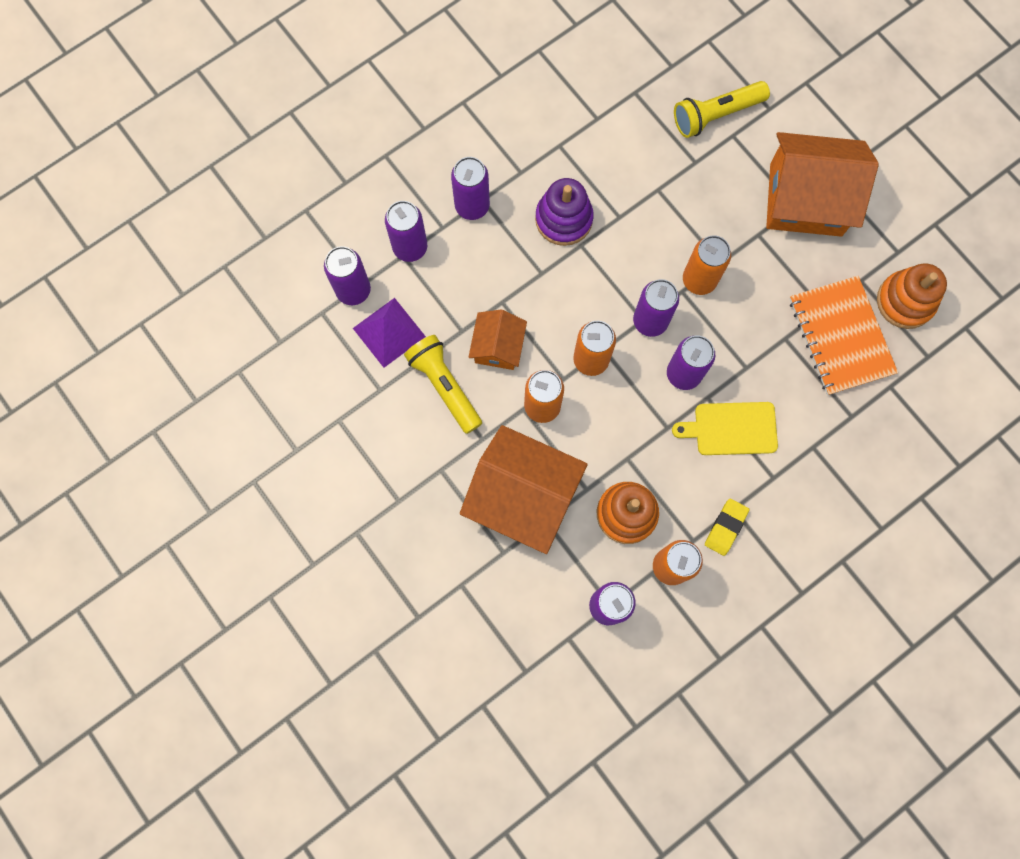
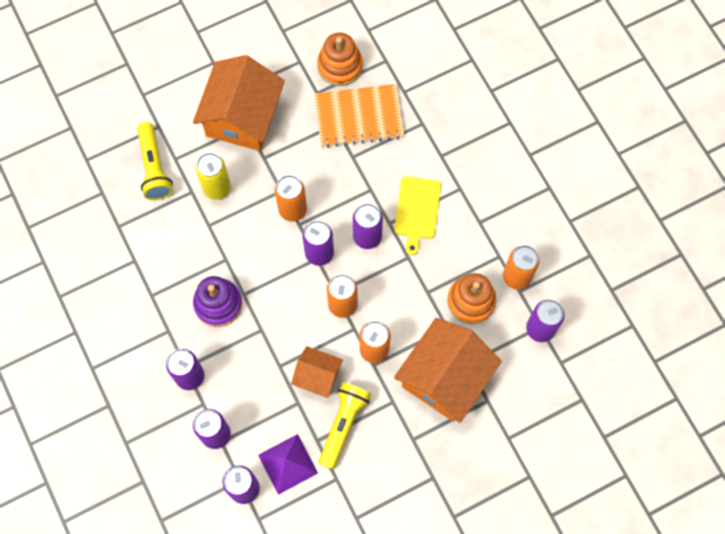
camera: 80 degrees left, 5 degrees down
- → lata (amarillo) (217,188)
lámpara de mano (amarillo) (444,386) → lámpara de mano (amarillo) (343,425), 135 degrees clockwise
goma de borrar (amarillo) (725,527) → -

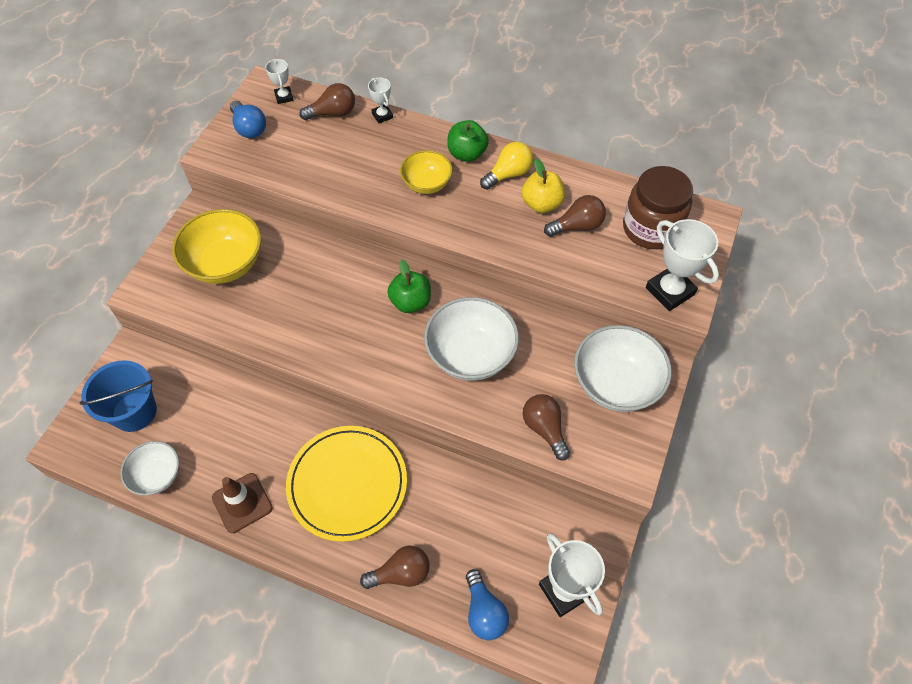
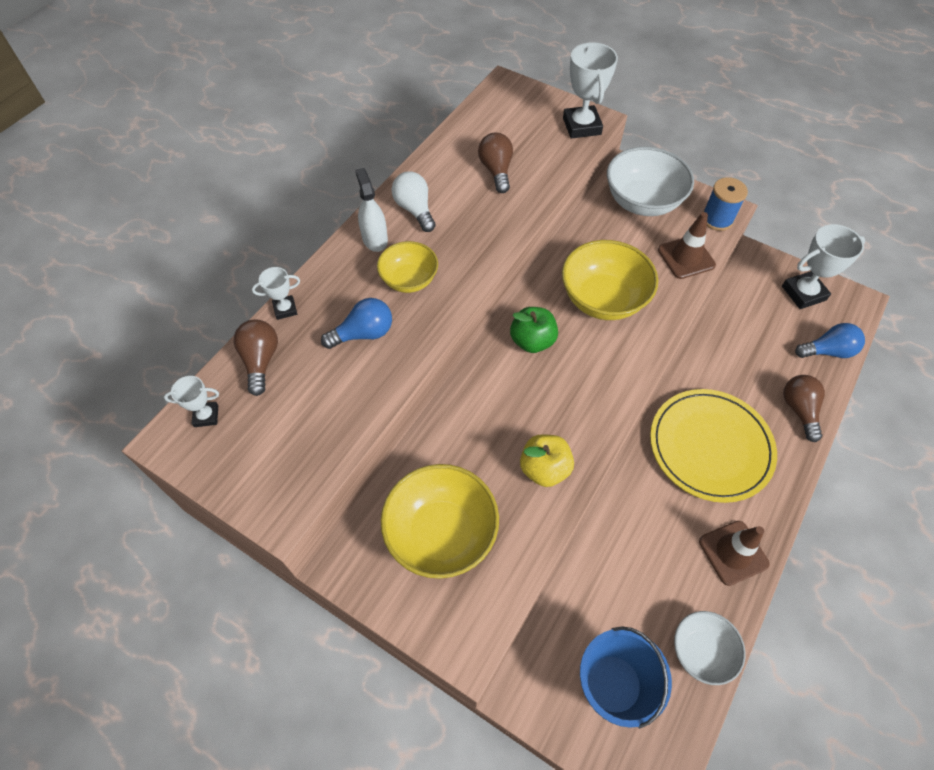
camera: 80 degrees left, 0 degrees up
bombilla (azul) (249,128) → bombilla (azul) (363,334), moved
manzana (verde) (467,154) → pulverizador (blanco) (375,239)
bombilla (amarillo) (508,174) → bombilla (blanco) (415,210)
manzana (amarillo) (541,204) → manzana (amarillo) (544,469), moved
cuenco (blanco) (470,355) → cuenco (amarillo) (603,299)
trofeo (blanco) (669,291) → trofeo (blanco) (582,126), 75 degrees counterclockwise
bombilla (marrón) (544,429) → cono de tráfico (marrón) (686,257)
- → carrete (azul) (717,219)
tarro (marrón) (650,228) → -

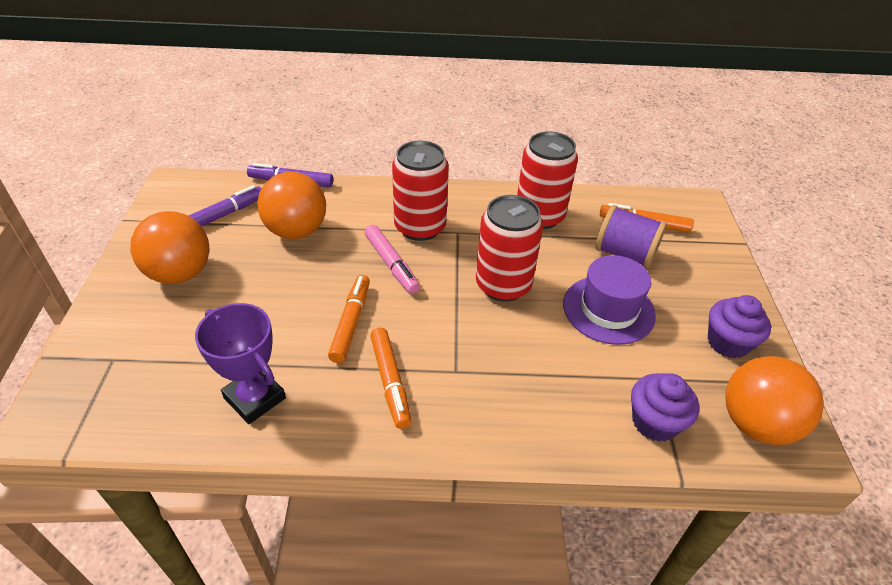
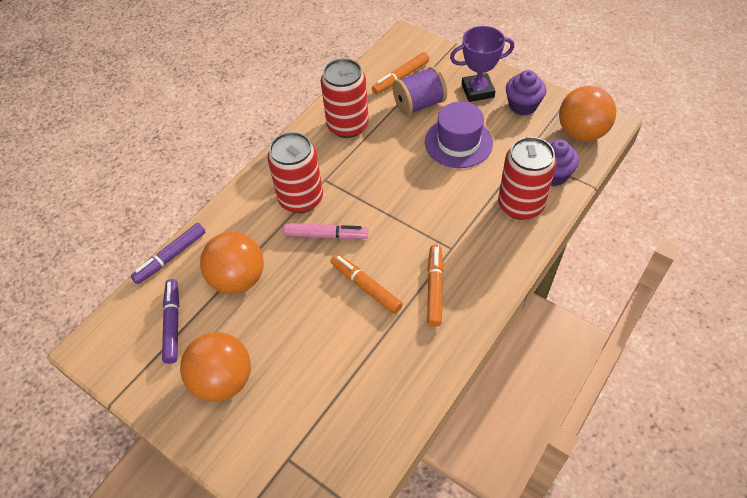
camera: 50 degrees left, 10 degrees up
rotulador (naranja) (390,381) → rotulador (naranja) (434,288), 105 degrees counterclockwise
trofeo (morado) (255,398) → trofeo (morado) (477,91), moved
lata (rojo) (503,285) → lata (rojo) (520,205), moved

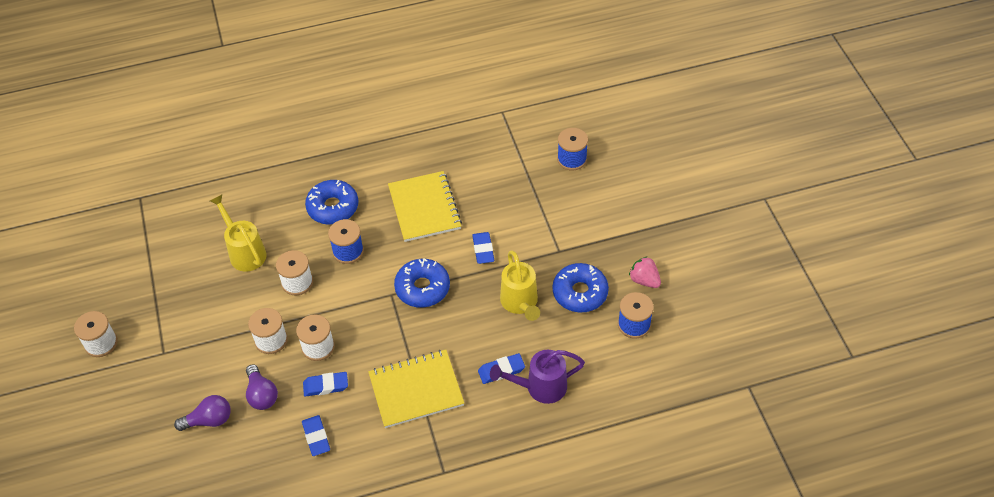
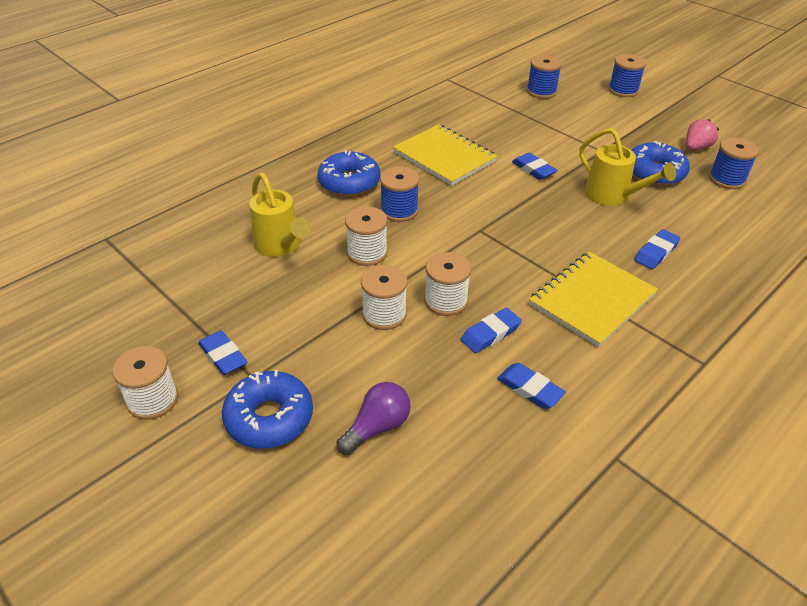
camera: 30 degrees left, 10 degrees down
- → goma de borrar (azul) (223,356)
rosquilla (azul) (422,288) → rosquilla (azul) (269,418), moved
regadera (amarillo) (245,252) → regadera (amarillo) (280,246), 150 degrees counterclockwise
- → carrete (azul) (623,90)
fresa (rosa) (644,280) → fresa (rosa) (696,148), 120 degrees clockwise
bombilla (morado) (261,394) → -
regadera (morado) (540,387) → -

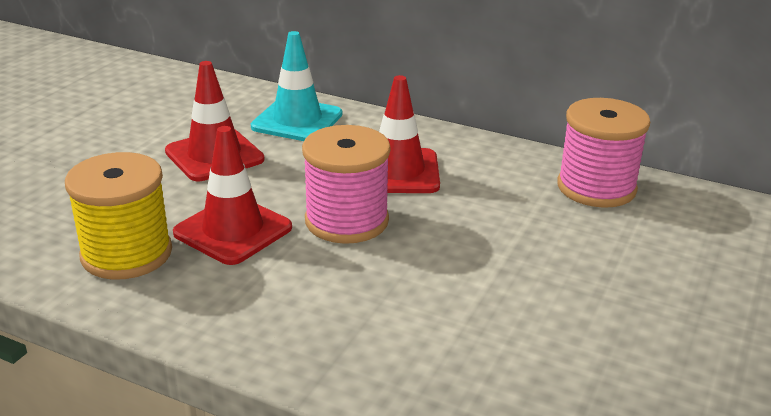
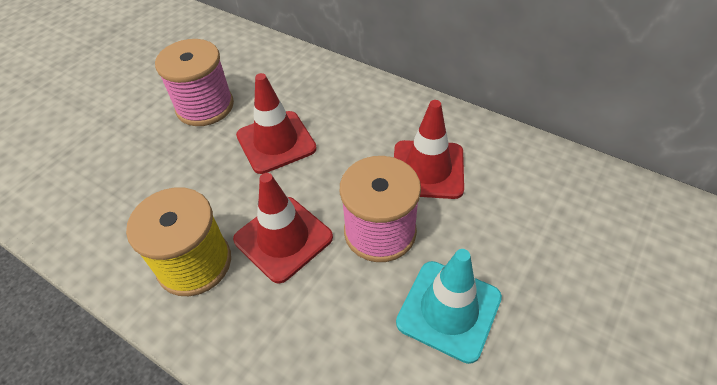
camera: 10 degrees right, 20 degrees up
carrete (rosa) (596,187) → carrete (rosa) (205,106), moved
cono de tráfico (turquesa) (297,121) → cono de tráfico (turquesa) (448,310), moved

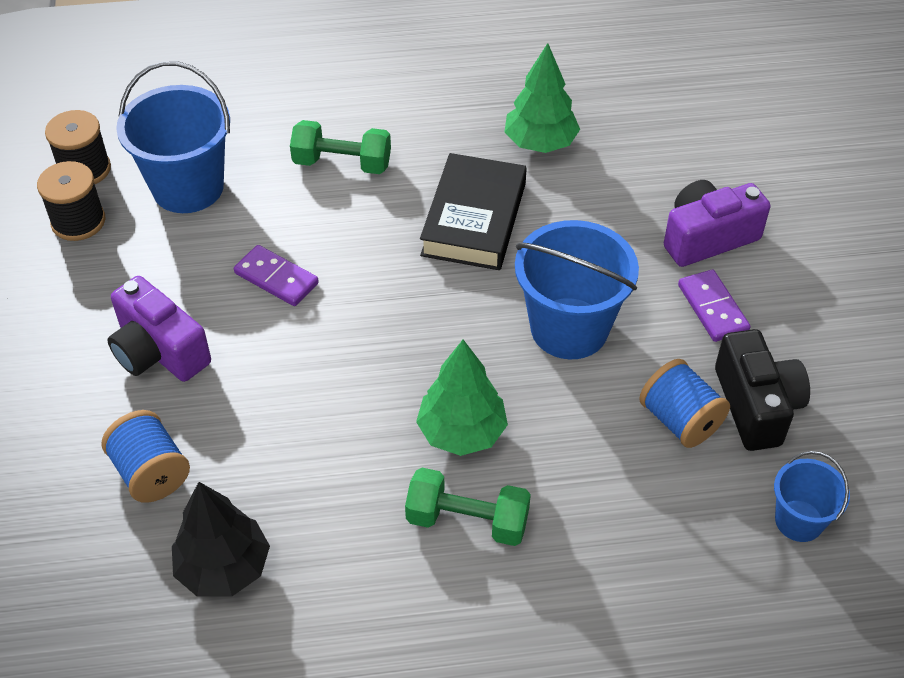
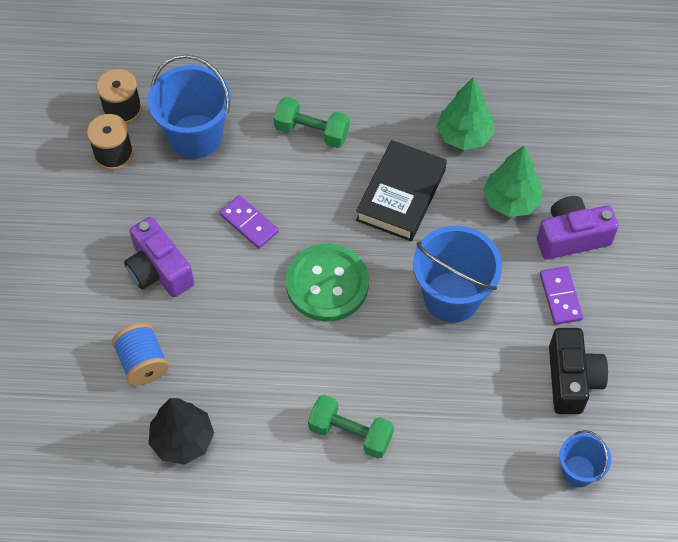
camera: 10 degrees right, 10 degrees up
- → botón (verde) (327,284)
árbol (verde) (462,432) → árbol (verde) (511,201), moved
carrete (azul) (680,420) → -

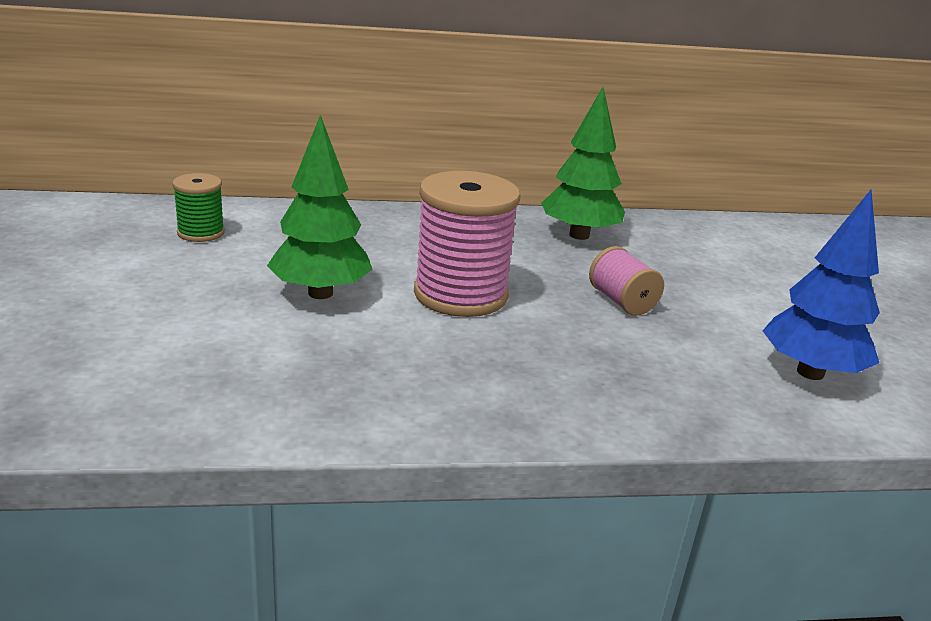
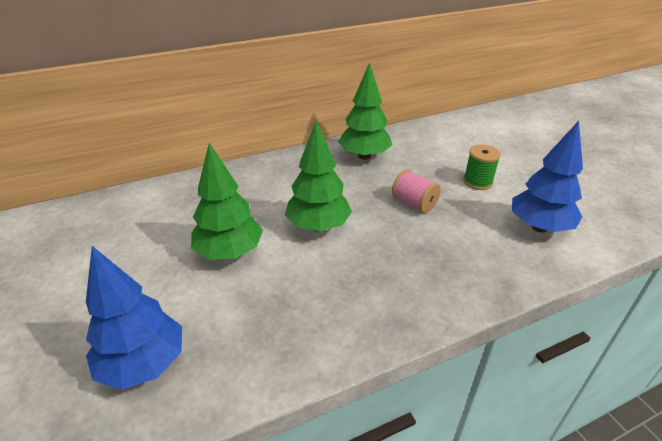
camera: 15 degrees left, 10 degrees up
- → árbol (azul) (144,364)
carrete (rosa) (460,294) → árbol (verde) (318,226)
carrete (verde) (201,233) → carrete (verde) (477,182), moved

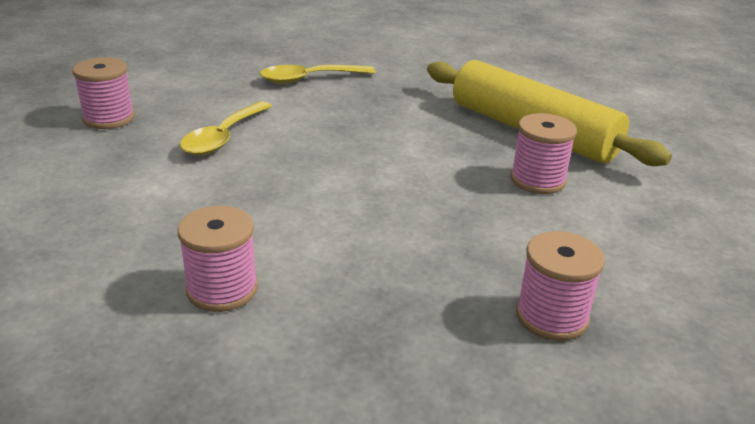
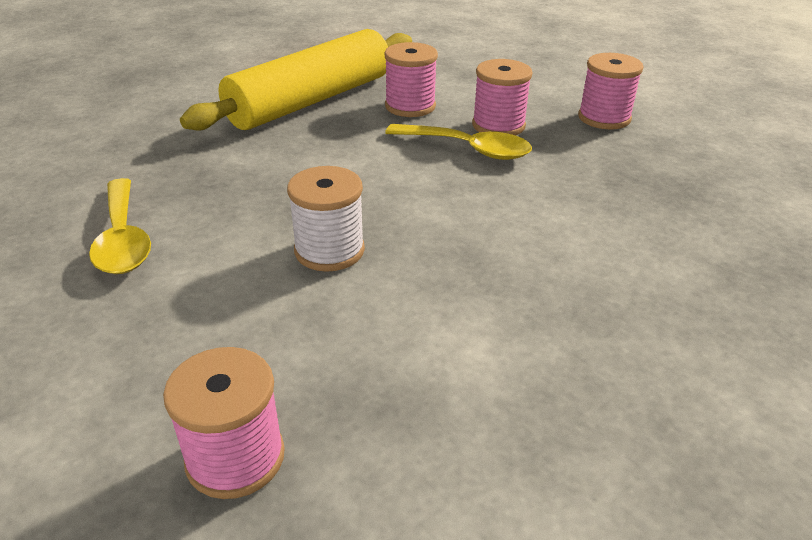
camera: 90 degrees left, 5 degrees up
- → carrete (blanco) (329,250)
cuchara (amarillo) (223,137) → cuchara (amarillo) (468,149), moved
carrete (rosa) (222,289) → carrete (rosa) (498,125), moved

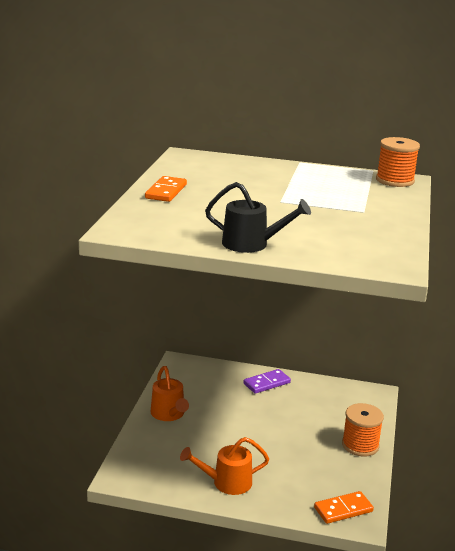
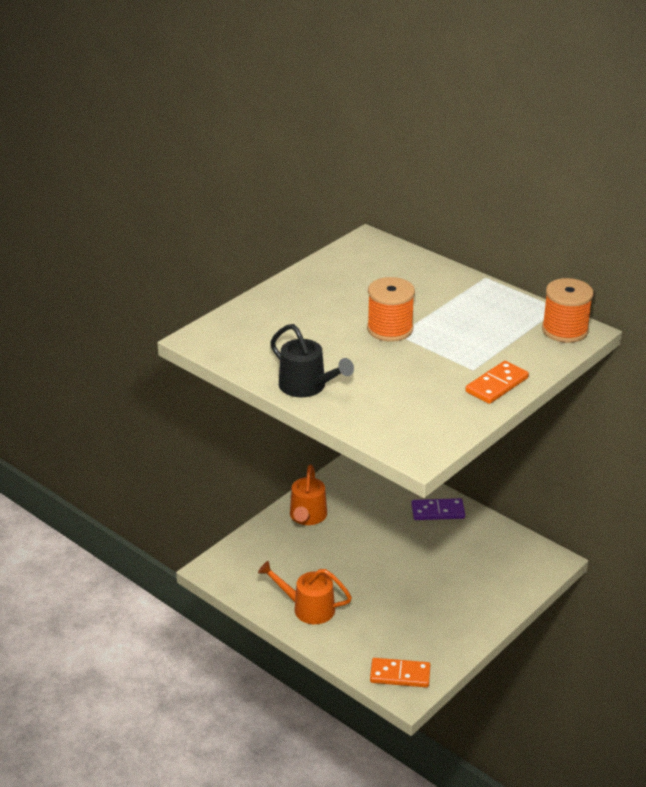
camera: 30 degrees right, 10 degrees up
carrete (naranja) (360,445) → carrete (naranja) (390,329), moved
ficha de dominó (naranja) (166,191) → ficha de dominó (naranja) (496,385), moved

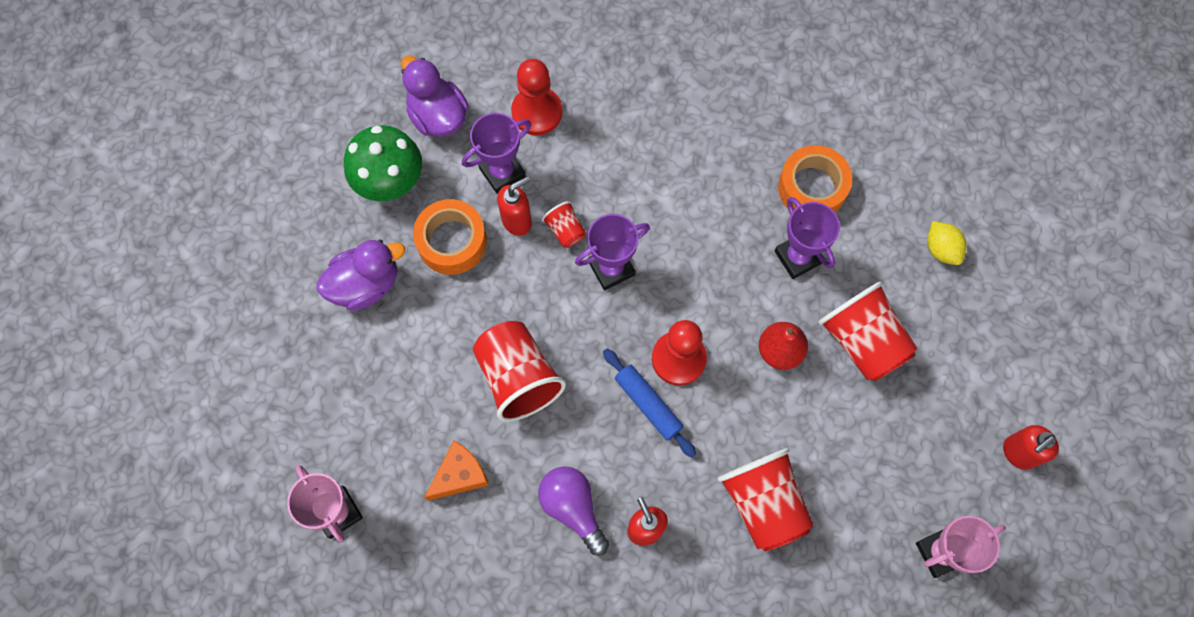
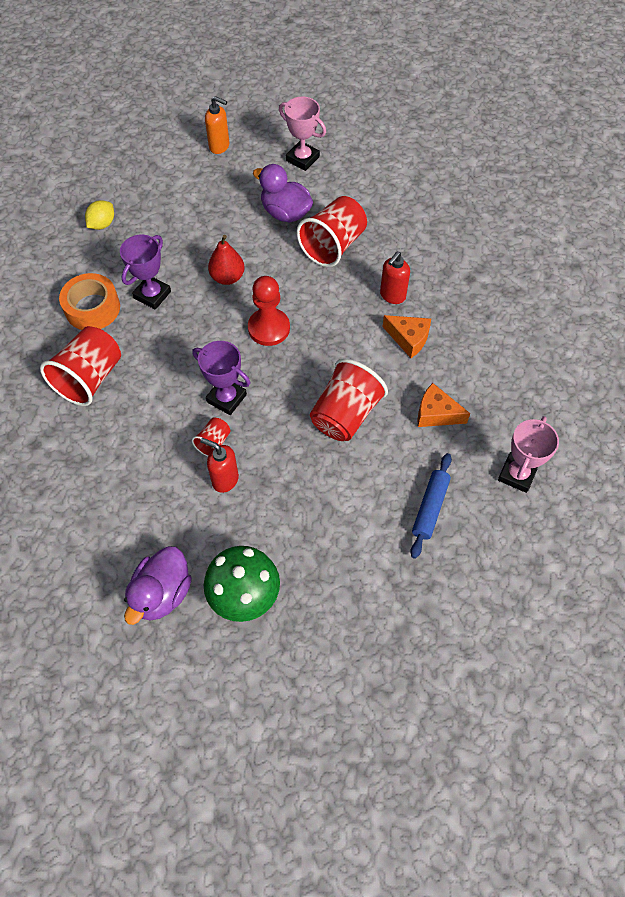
camera: 120 degrees left, 10 degrees down
vaso (rojo) (862,341) → vaso (rojo) (90,378), moved
dispensador de jabón (rojo) (1018,453) → dispensador de jabón (naranja) (219,146)
pato (morado) (366,284) → pato (morado) (285,213), moved
bombilla (morado) (573,508) → queso (naranja) (408,339)
rodillo (azul) (648,404) → rodillo (azul) (430,508), moved
cinta adhesiva (naranja) (452,241) → -
trofeo (morado) (502,172) → -
peón (rojo) (537,112) → -

